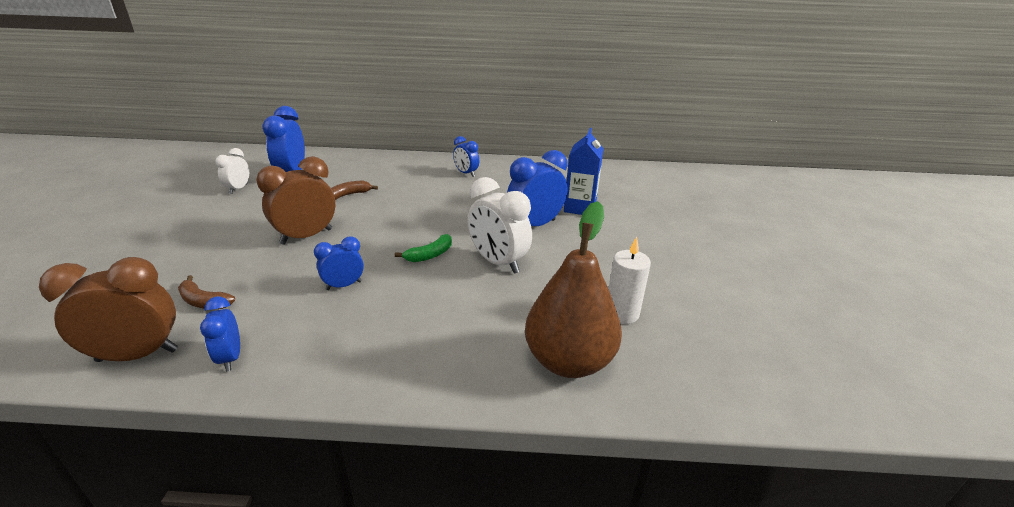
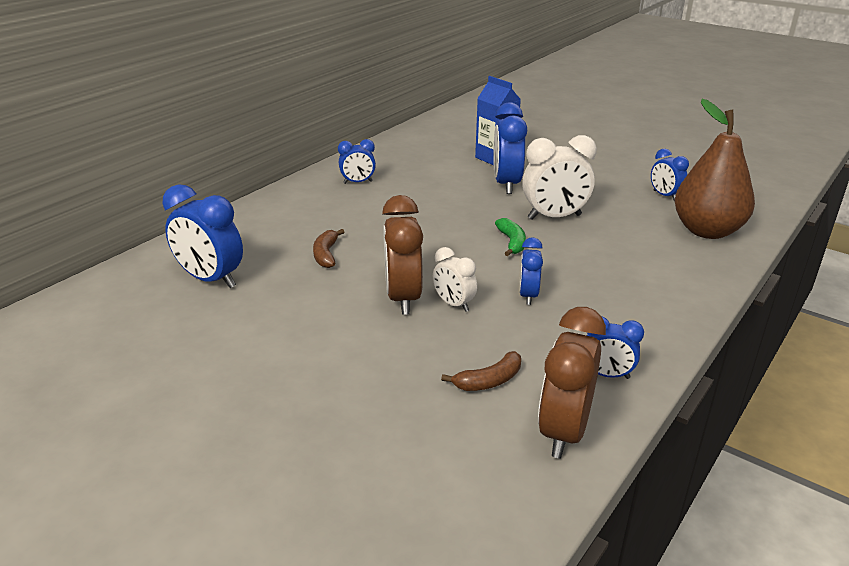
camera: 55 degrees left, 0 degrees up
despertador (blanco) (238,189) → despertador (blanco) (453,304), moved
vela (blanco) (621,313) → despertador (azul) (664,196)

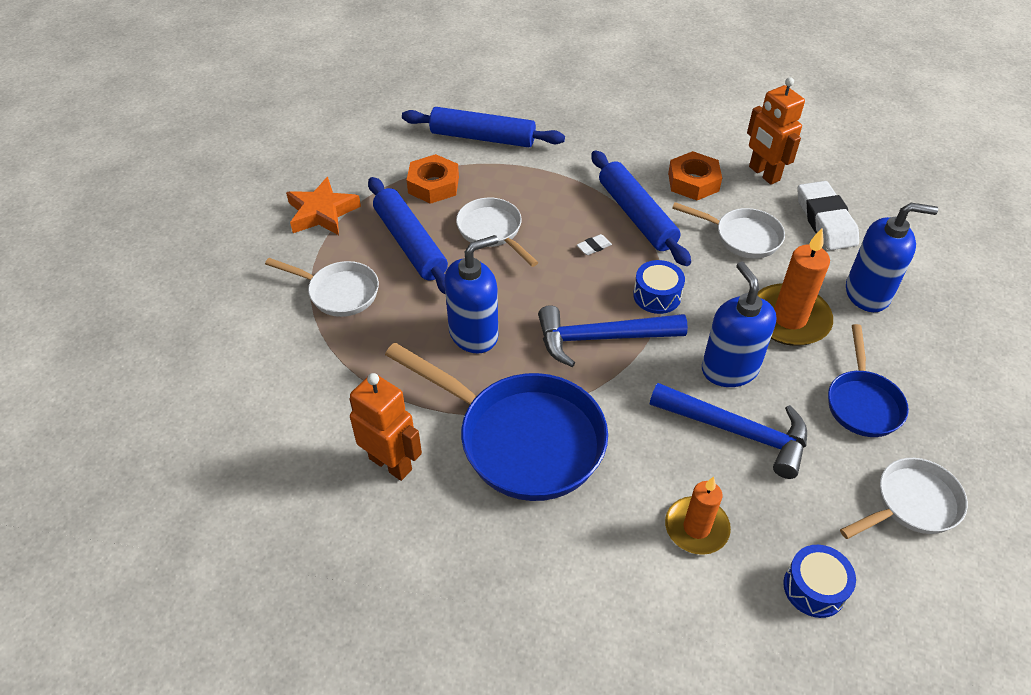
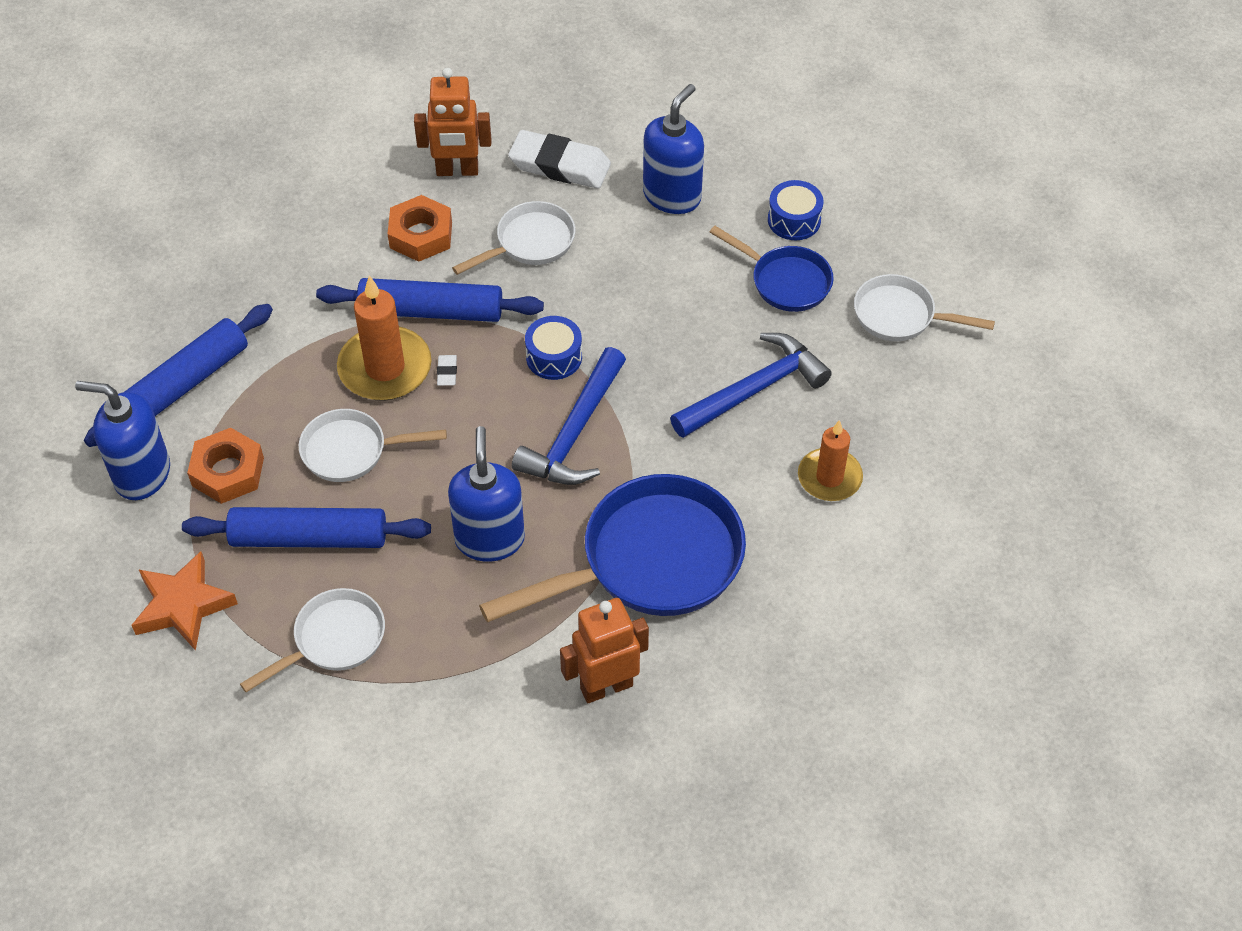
camera: 60 degrees left, 5 degrees up
dispensador de jabón (azul) (729,369) → dispensador de jabón (azul) (142,474), moved
vela (naranja) (789,318) → vela (naranja) (385,368), moved
tambor (azul) (814,588) → tambor (azul) (794,220), moved
sartén (blanco) (911,504) → sartén (blanco) (900,316), 75 degrees counterclockwise

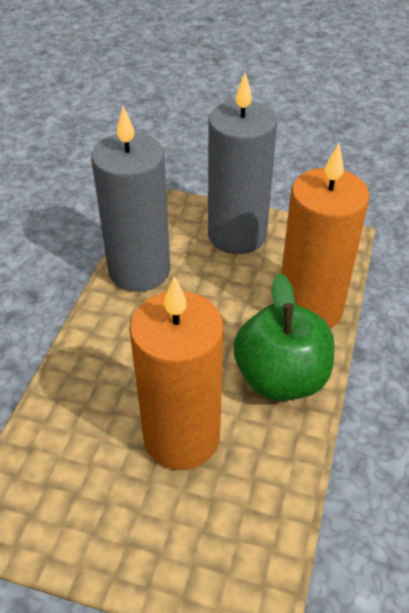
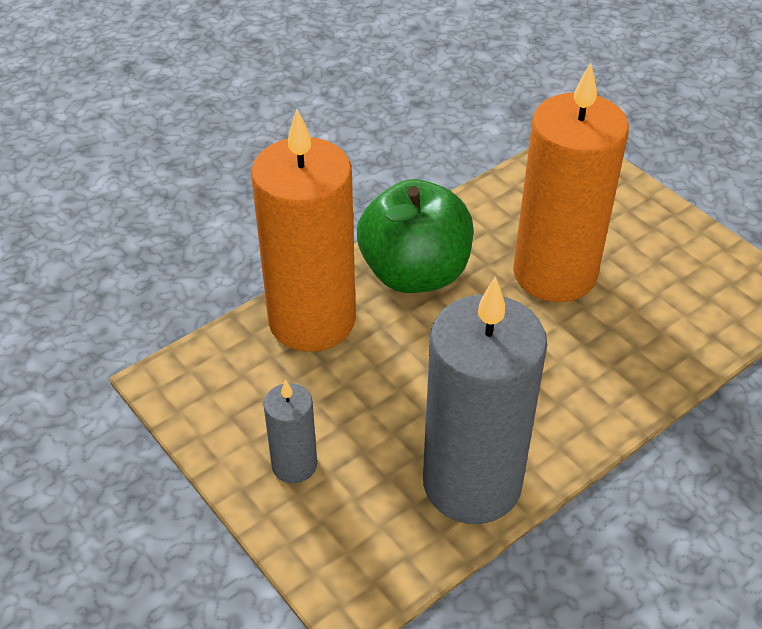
camera: 145 degrees left, 0 degrees up
vela (gris) (237,235) → vela (gris) (294,465), x0.47

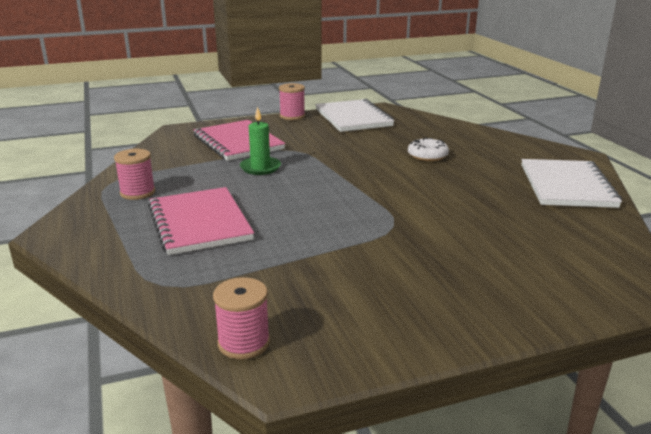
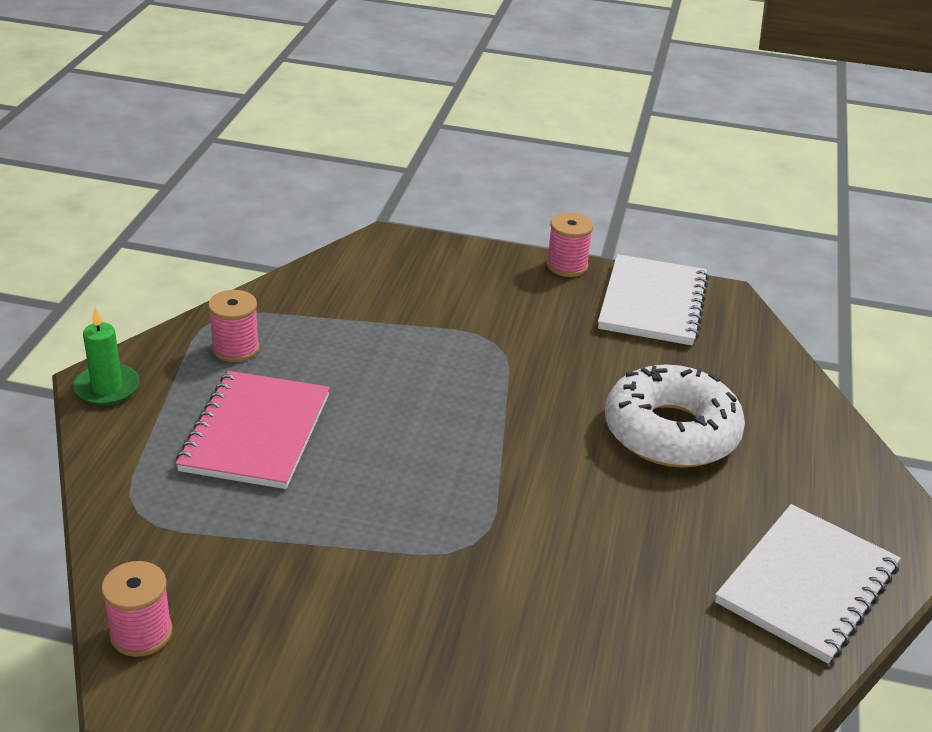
camera: 30 degrees right, 10 degrees up
vela (verde) (260,168) → vela (verde) (107,388), moved
rosquilla (blanco) (427,155) → rosquilla (blanco) (671,431), x2.05
cuaderno (rosa) (238,142) → -

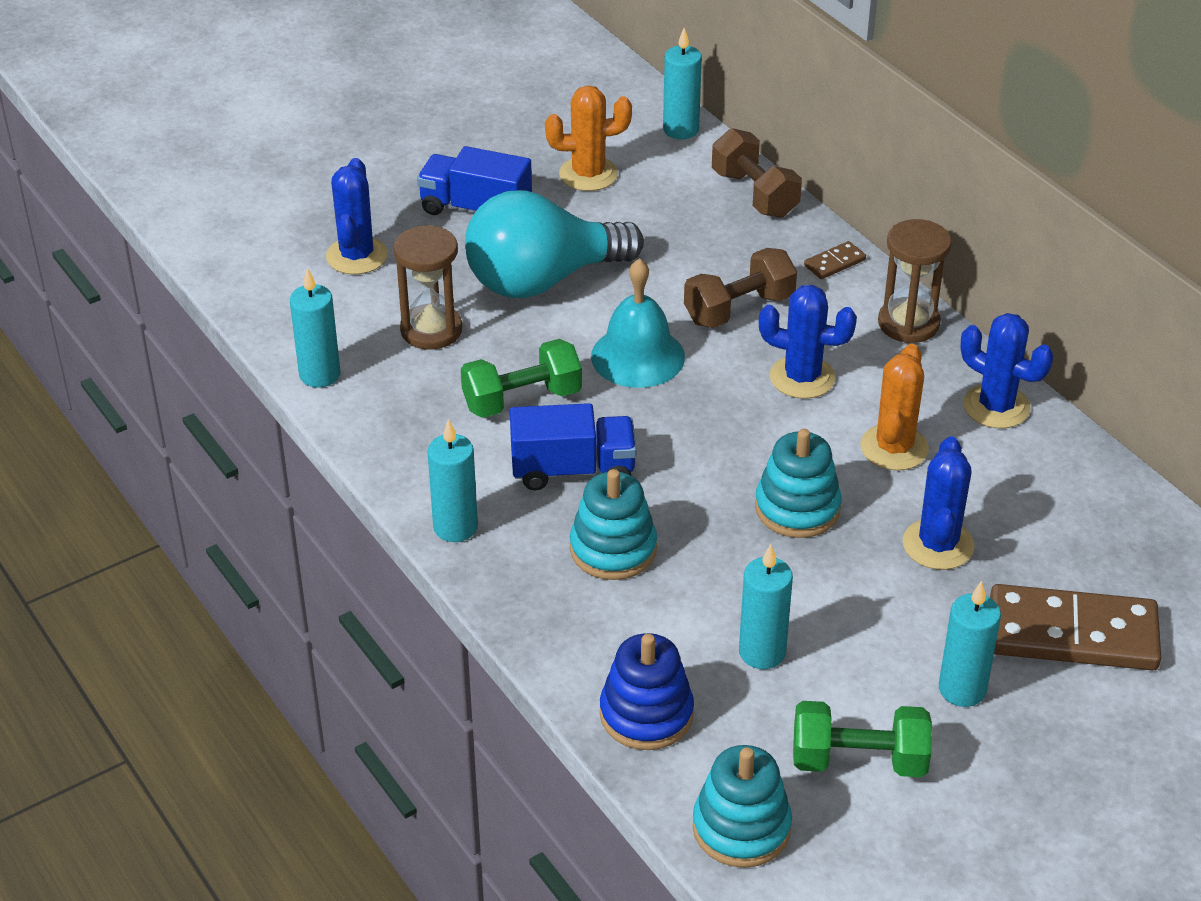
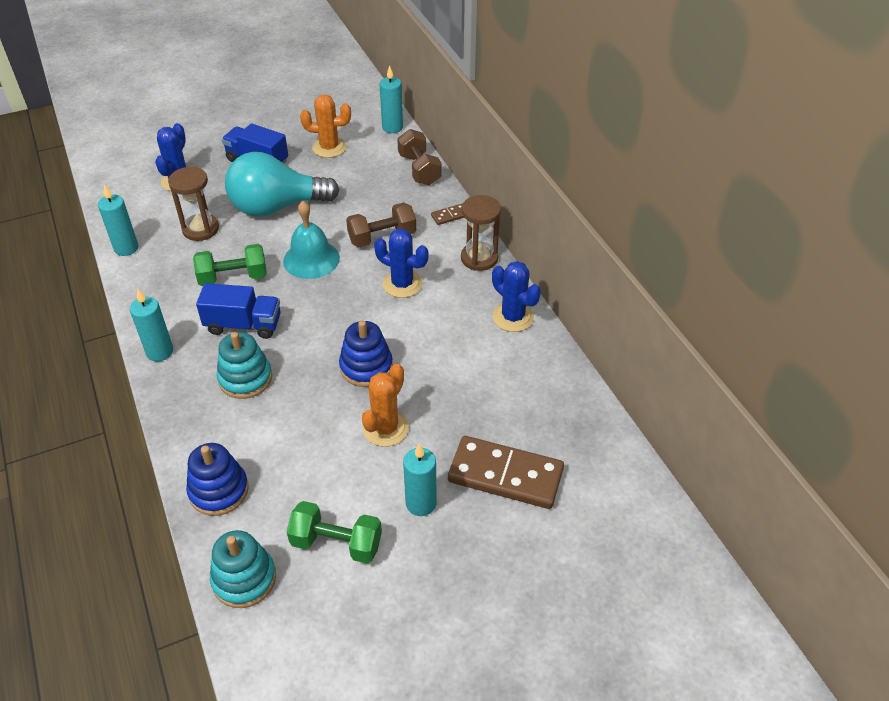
camera: 10 degrees right, 5 degrees up
juguete apilable (turquesa) (797,508) → juguete apilable (azul) (366,367)
cactus (naranja) (894,448) → cactus (naranja) (385,428), moved
vela (turquesa) (762,652) → -
cactus (azul) (938,545) → -

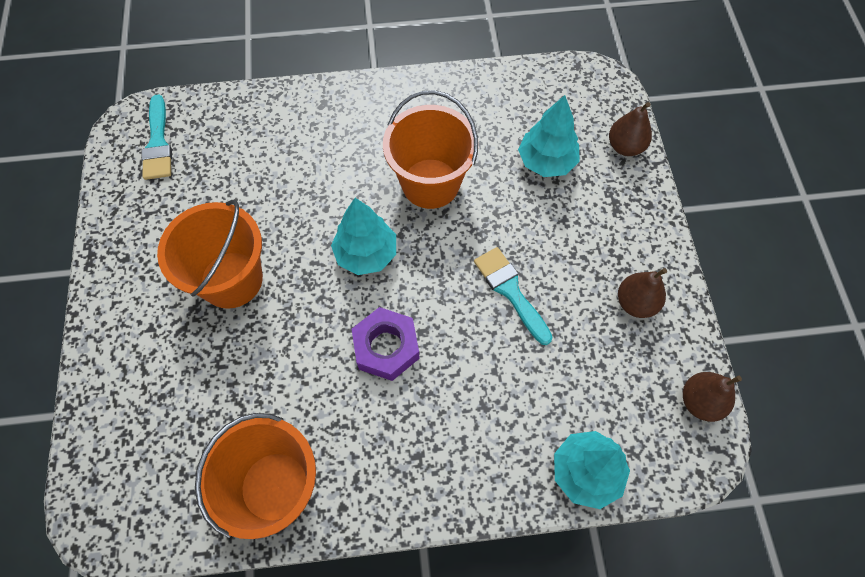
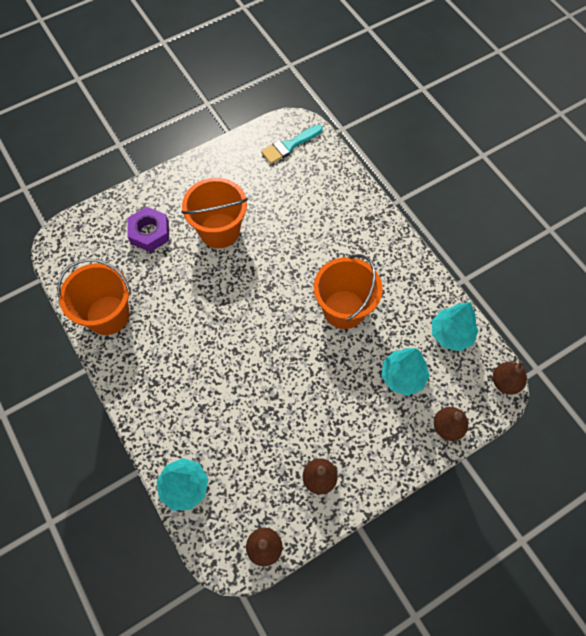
camera: 65 degrees right, 0 degrees up
tuerca (morado) (386,347) → tuerca (morado) (149,233), moved
árbol (turquesa) (366,254) → árbol (turquesa) (451,334), moved
- → pera (marrón) (505,382)
pincel (turquesa) (510,291) → -

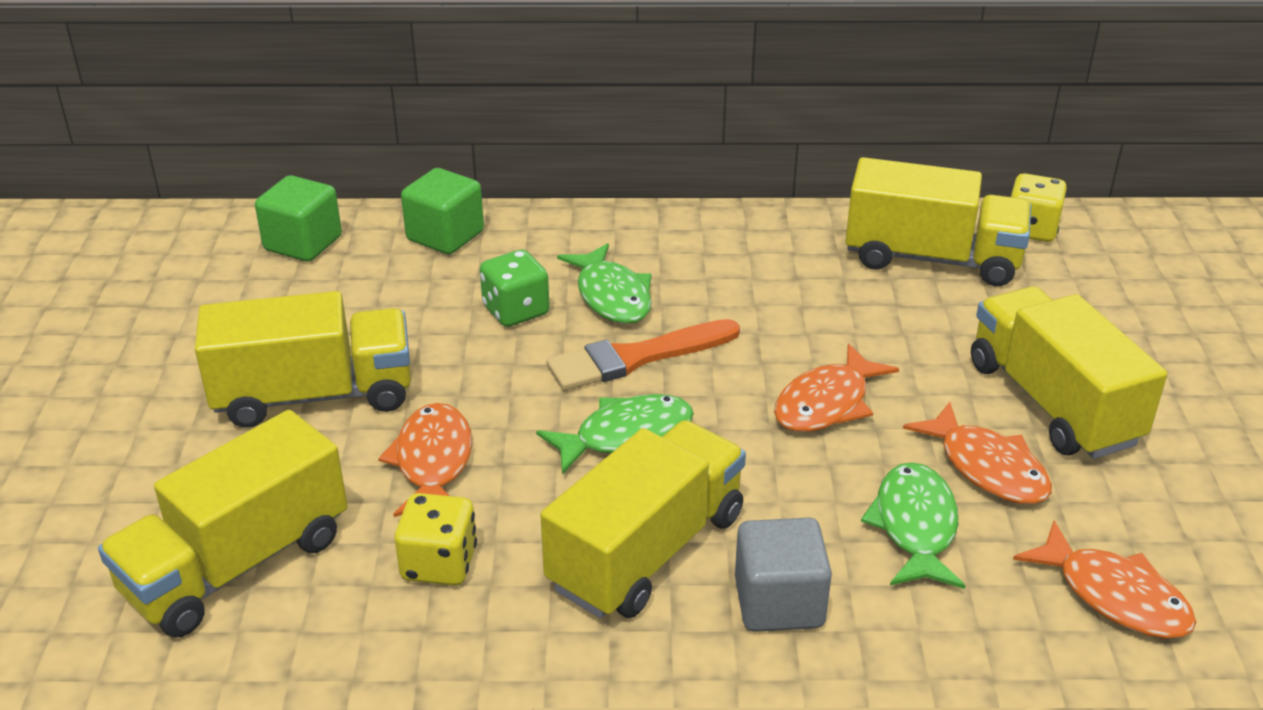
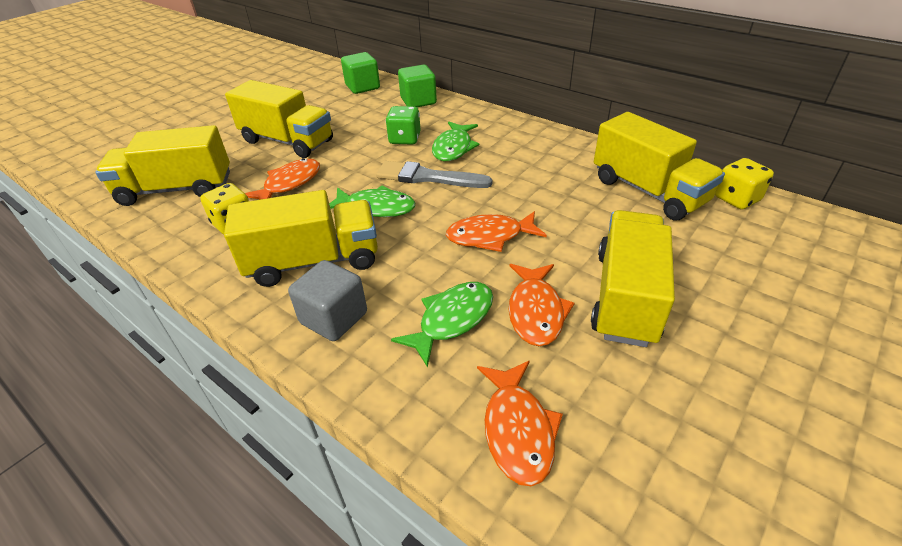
camera: 40 degrees right, 5 degrees up
pincel (naranja) (636,357) → pincel (gris) (428,177)

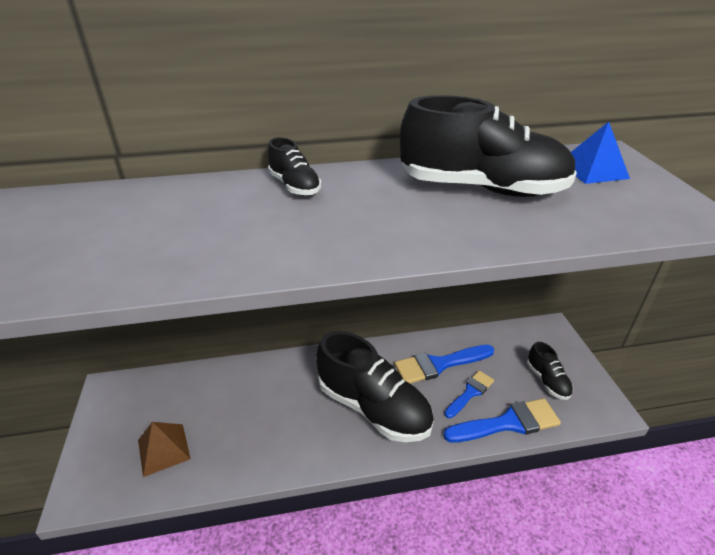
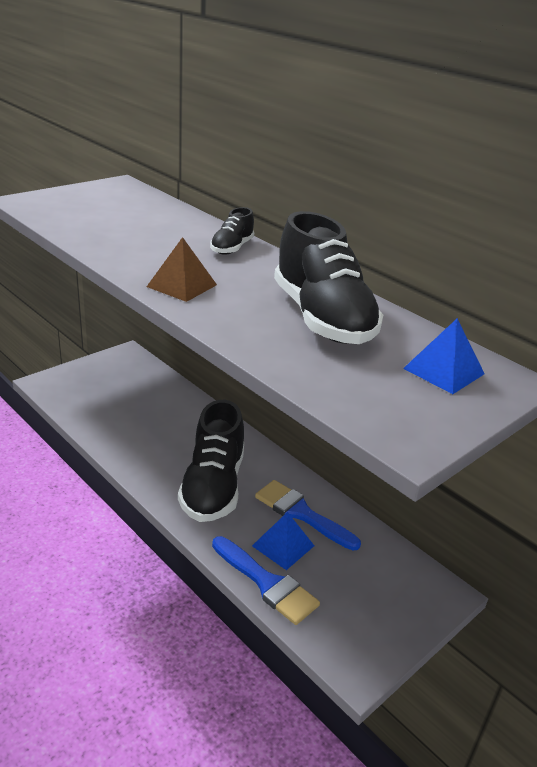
camera: 55 degrees right, 5 degrees down
pirámide (marrón) (163,449) → pirámide (marrón) (182,285), moved
pincel (azul) (470,393) → pirámide (azul) (283,545)
zapato (negro) (547,381) → -

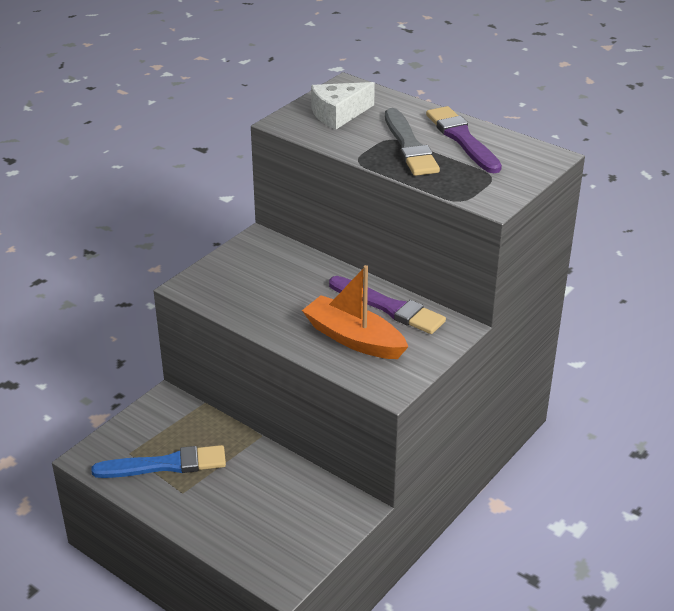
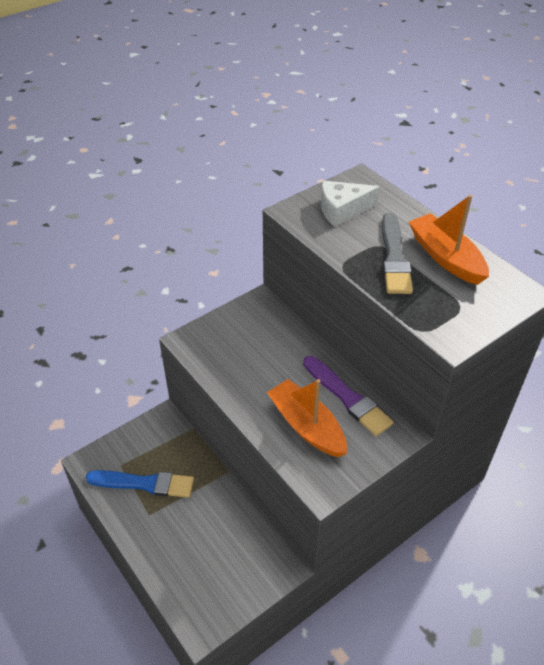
camera: 15 degrees right, 10 degrees up
pincel (morado) (462,139) → barco (naranja) (445,257)

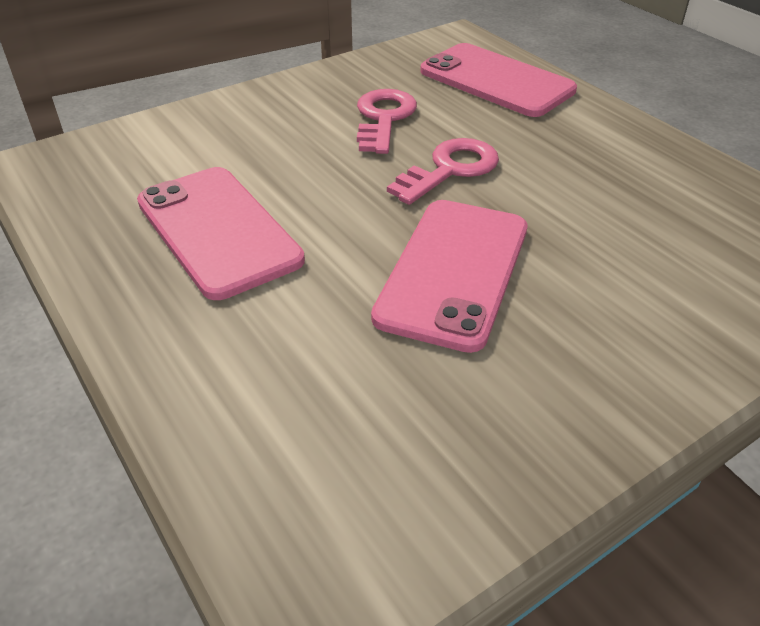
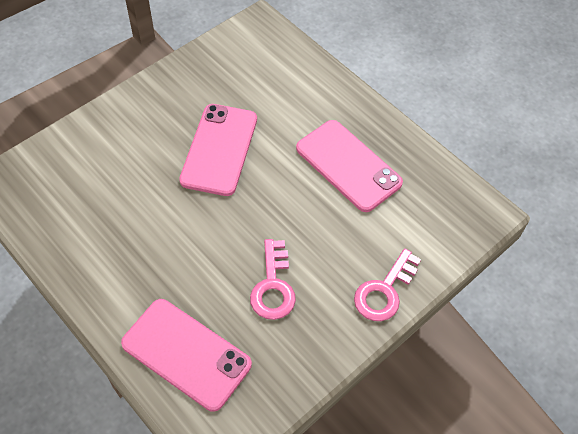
camera: 170 degrees right, 15 degrees up
llave (rosa) (450,169) → llave (rosa) (384,291), moved

